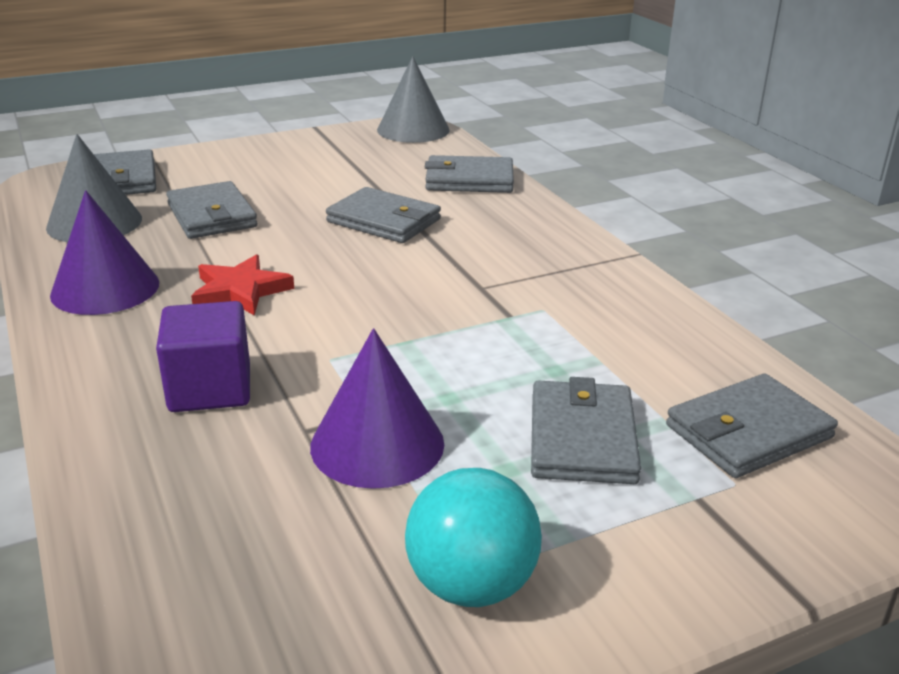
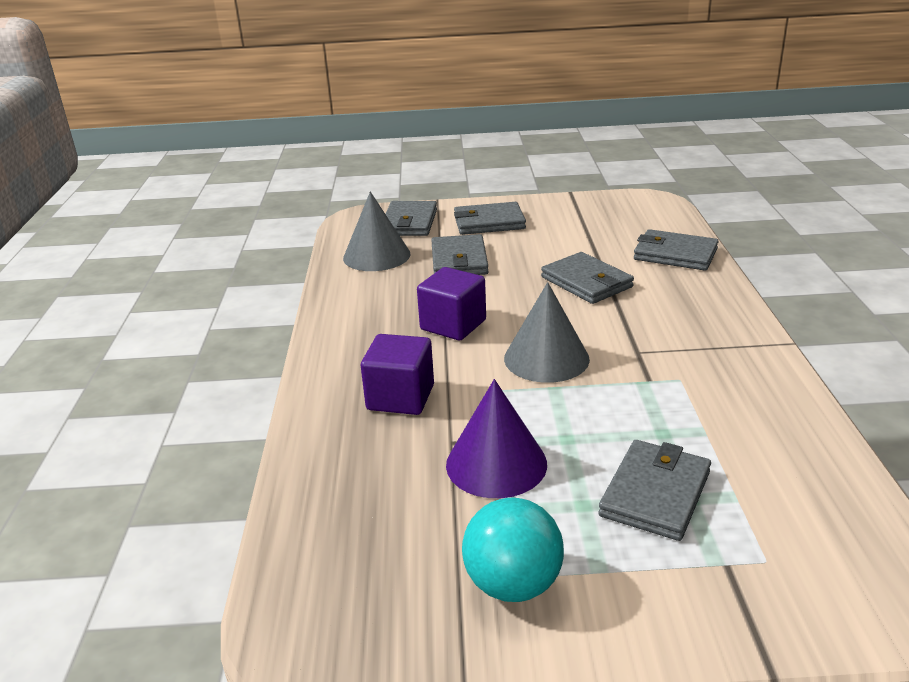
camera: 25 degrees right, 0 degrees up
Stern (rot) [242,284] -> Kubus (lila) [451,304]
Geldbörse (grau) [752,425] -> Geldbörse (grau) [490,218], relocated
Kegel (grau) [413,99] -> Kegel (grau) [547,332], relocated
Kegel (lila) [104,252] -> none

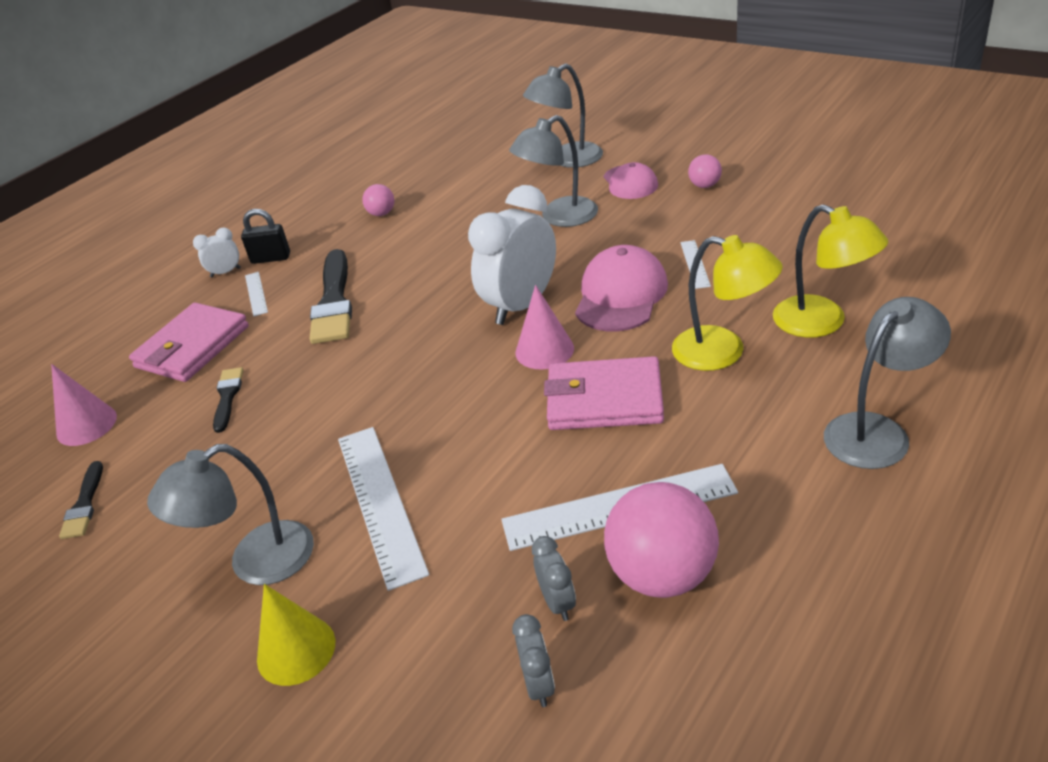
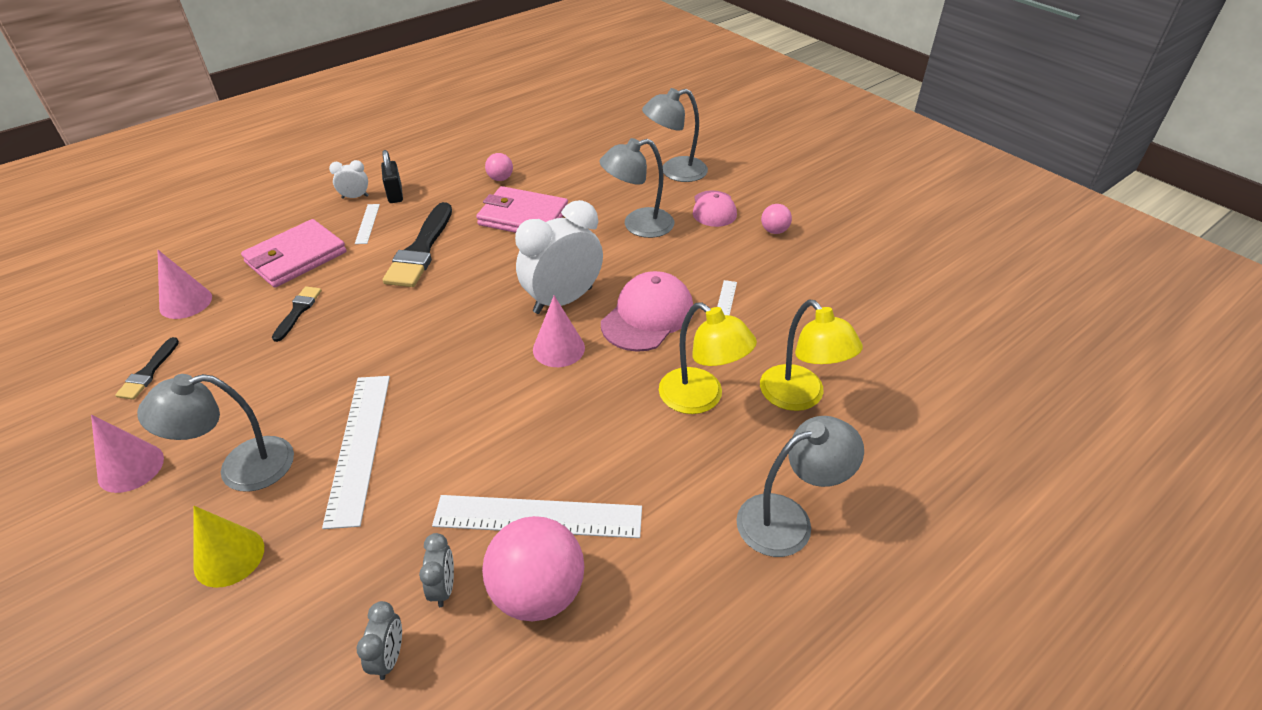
camera: 10 degrees right, 5 degrees up
none -> Kegel (rosa) [127,453]
Vorhängeschloss (schwarz) [265,236] -> Vorhängeschloss (schwarz) [392,176], 60 degrees clockwise
Geldbörse (rosa) [604,393] -> Geldbörse (rosa) [522,209], relocated

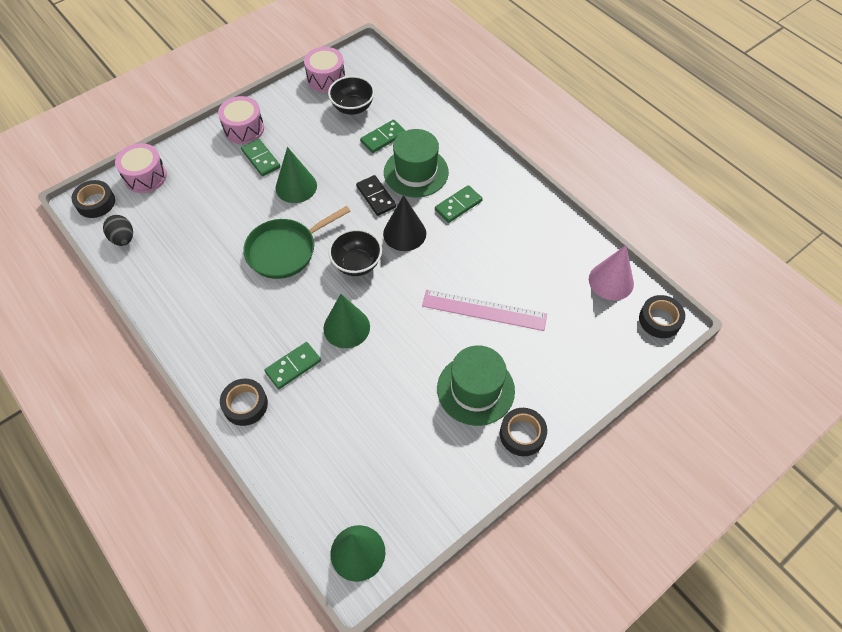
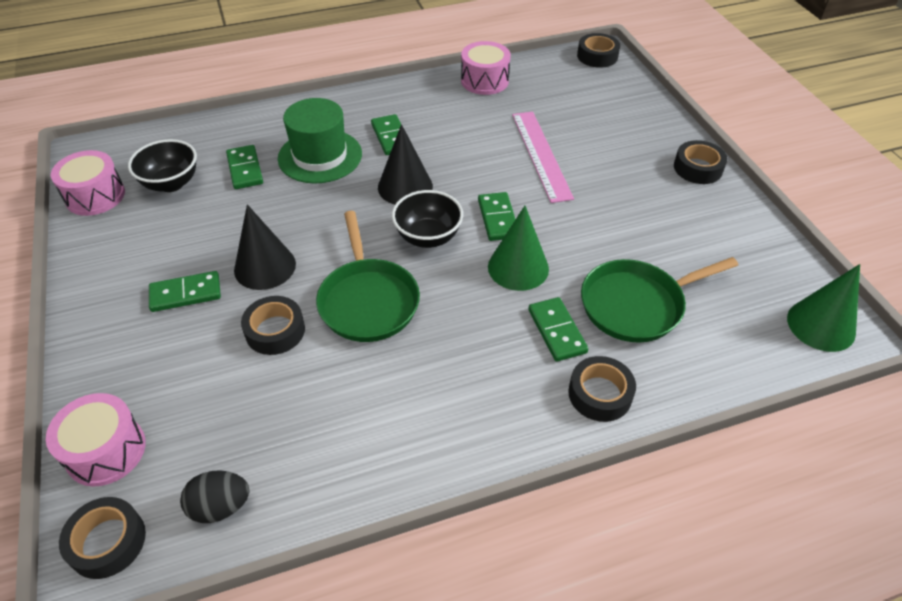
camera: 70 degrees left, 10 degrees down
Kegel (grün) [296,175] -> Kegel (schwarz) [265,247]
none -> Klebeband (schwarz) [273,325]
Trommel (rosa) [241,120] -> Trommel (rosa) [486,68], relocated
none -> Dominostein (grün) [497,216]
Lineal (rosa) [484,310] -> Lineal (rosa) [543,157], 45 degrees counterclockwise
none -> Pfanne (grün) [659,300]
Dominostein (schwarz) [376,195] -> none
Hut (grün) [476,385] -> none
Kegel (rosa) [611,272] -> none

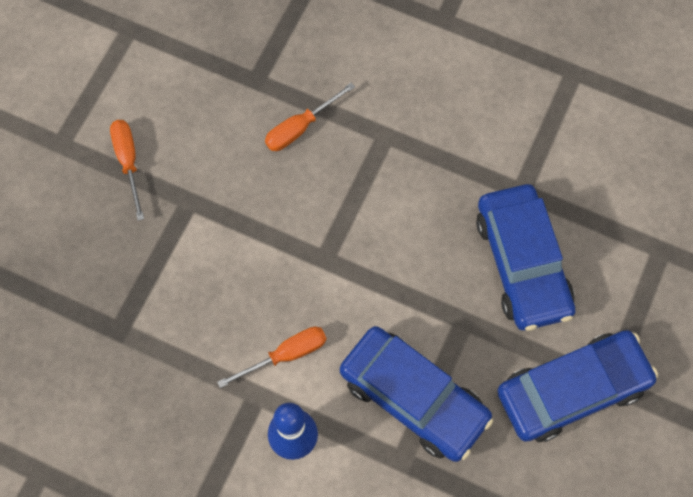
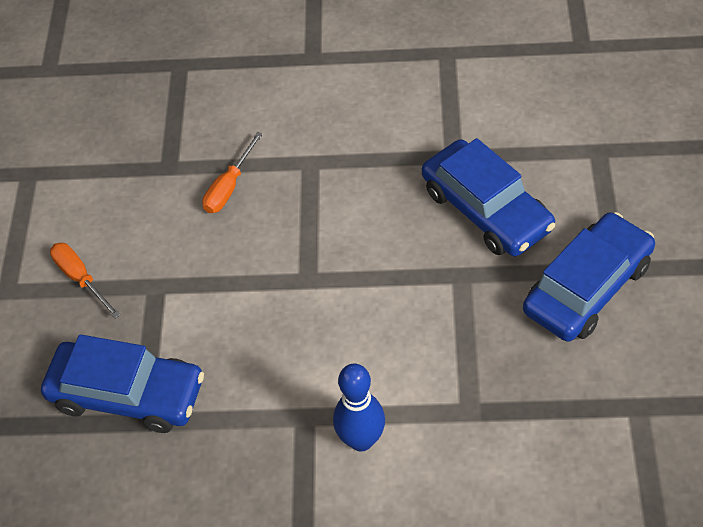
camera: 20 degrees left, 15 degrees down
Auto (blau) [416,394] -> Auto (blau) [122,383], relocated
Schraubenzieher (orange) [272,357] -> none

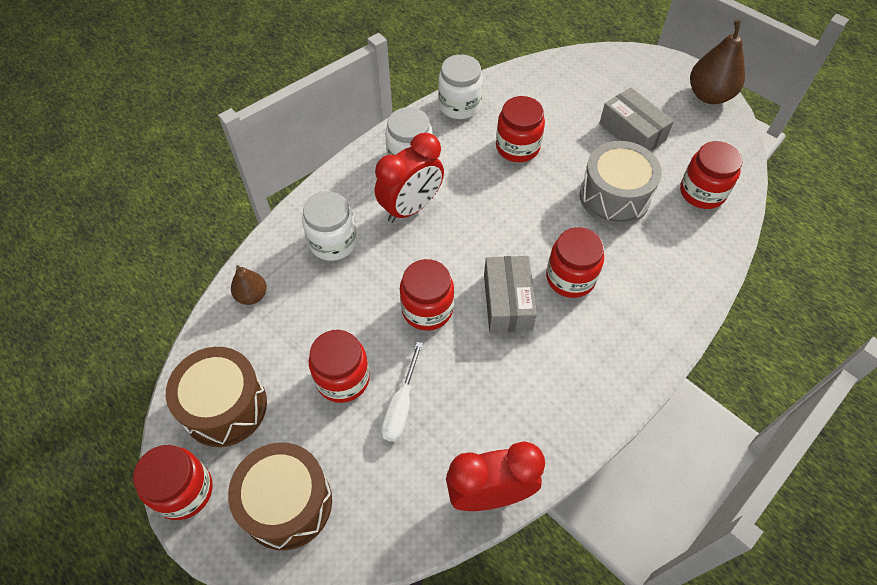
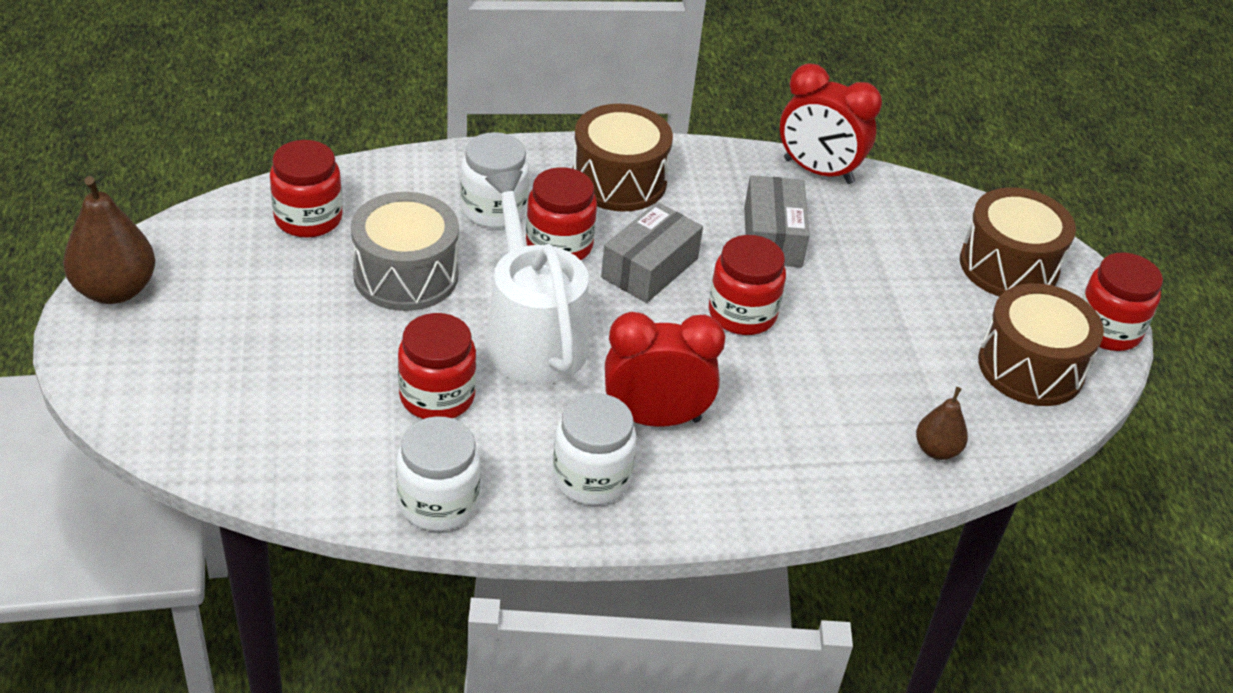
camera: 145 degrees left, 15 degrees down
Einmachglas (weiß) [329,226] -> Einmachglas (weiß) [494,180], relocated
none -> Gießkanne (weiß) [537,277]
none -> Trommel (braun) [622,158]
Schachtel (grau) [636,119] -> Schachtel (grau) [777,221], relocated
Einmachglas (rot) [339,366] -> none
Schraubenzieher (weiß) [402,392] -> none

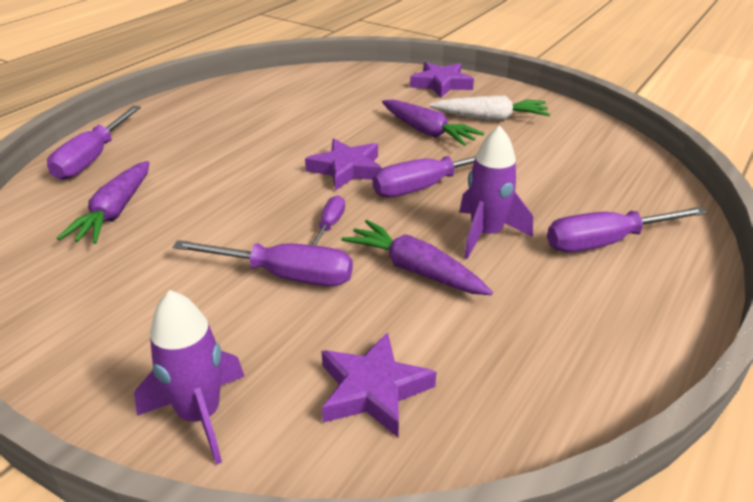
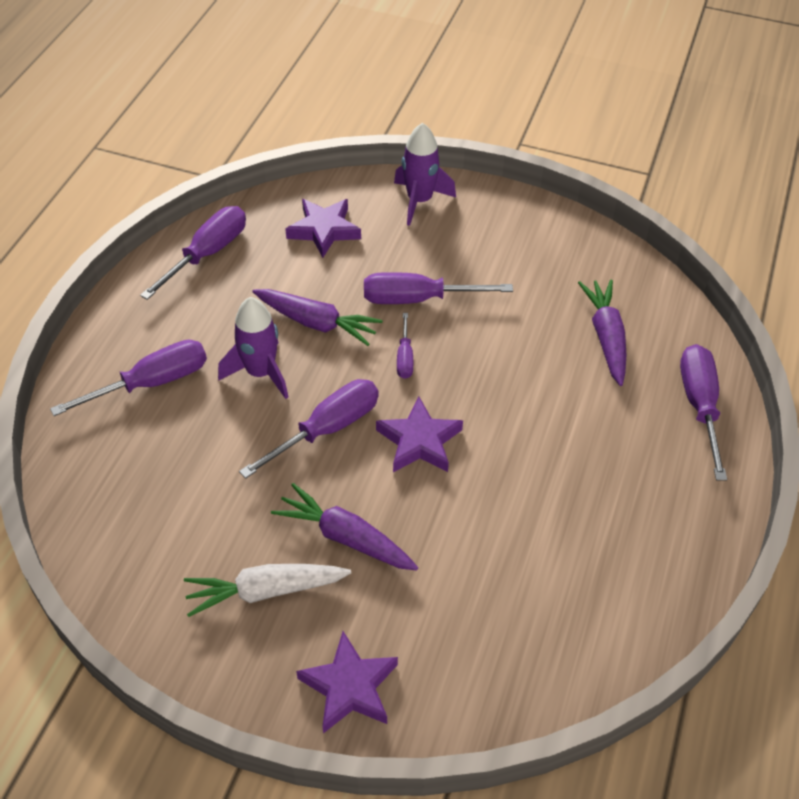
camera: 165 degrees right, 15 degrees up
none -> Schraubenzieher (lila) [193,253]

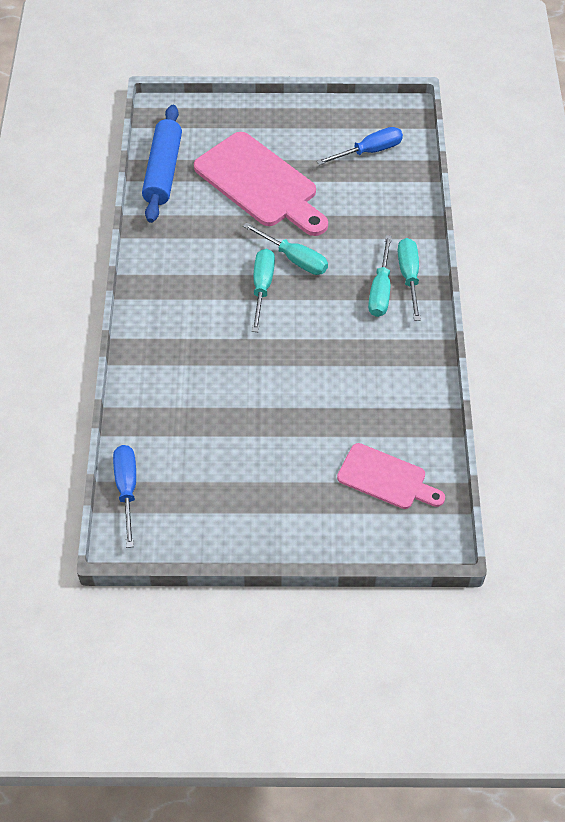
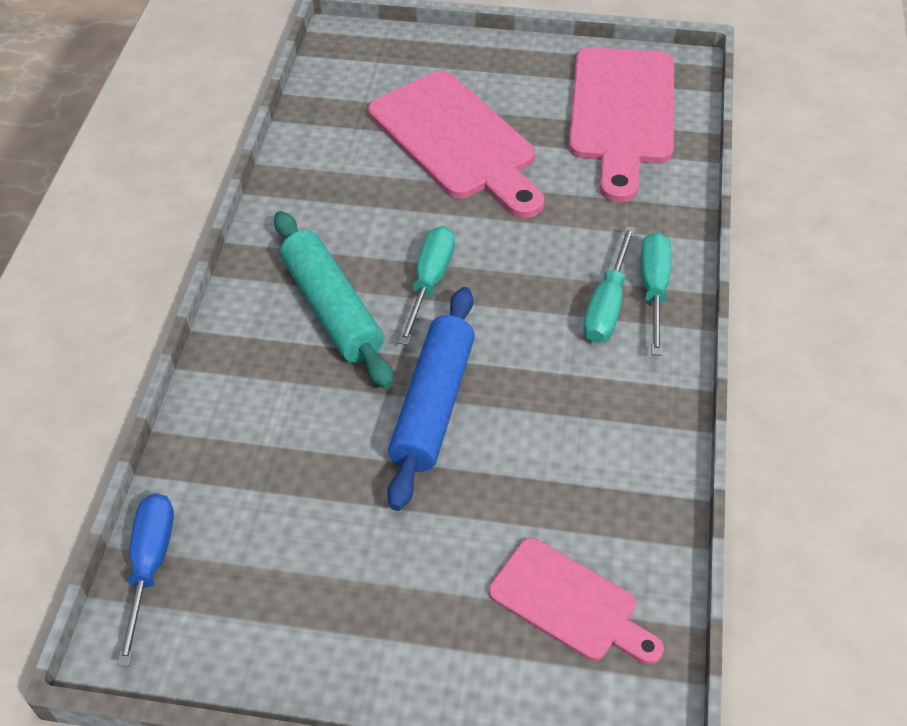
camera: 10 degrees right, 5 degrees down
none -> Nudelholz (türkis) [333,300]
Nudelholz (blau) [162,164] -> Nudelholz (blau) [431,399], relocated
Schraubenzieher (blau) [359,146] -> Schneidebrett (rosa) [621,124]
Schraubenzieher (türkis) [285,248] -> none

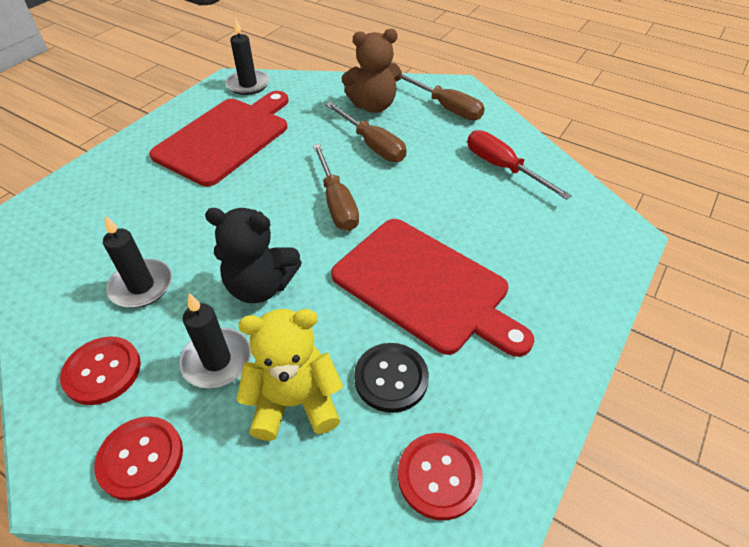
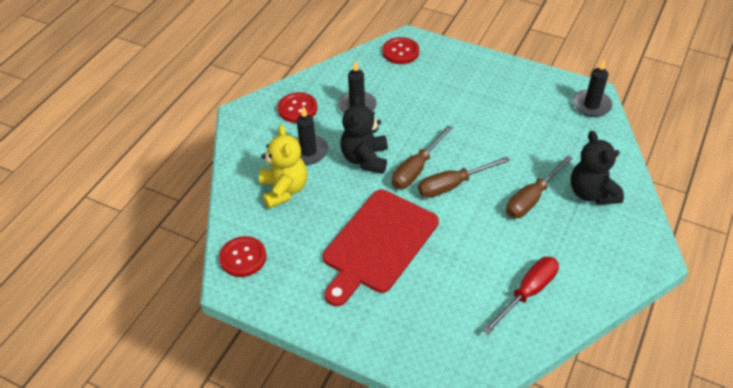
camera: 85 degrees right, 0 degrees up
Knopf (rot) [138,458] -> Knopf (rot) [400,50], relocated
Schraubenzieher (braun) [443,97] -> Schraubenzieher (braun) [422,157], relocated
Teddybär (braun) [372,71] -> Teddybär (schwarz) [597,168]
Schneidebrett (rot) [219,138] -> none
Knopf (schwarz) [391,378] -> none

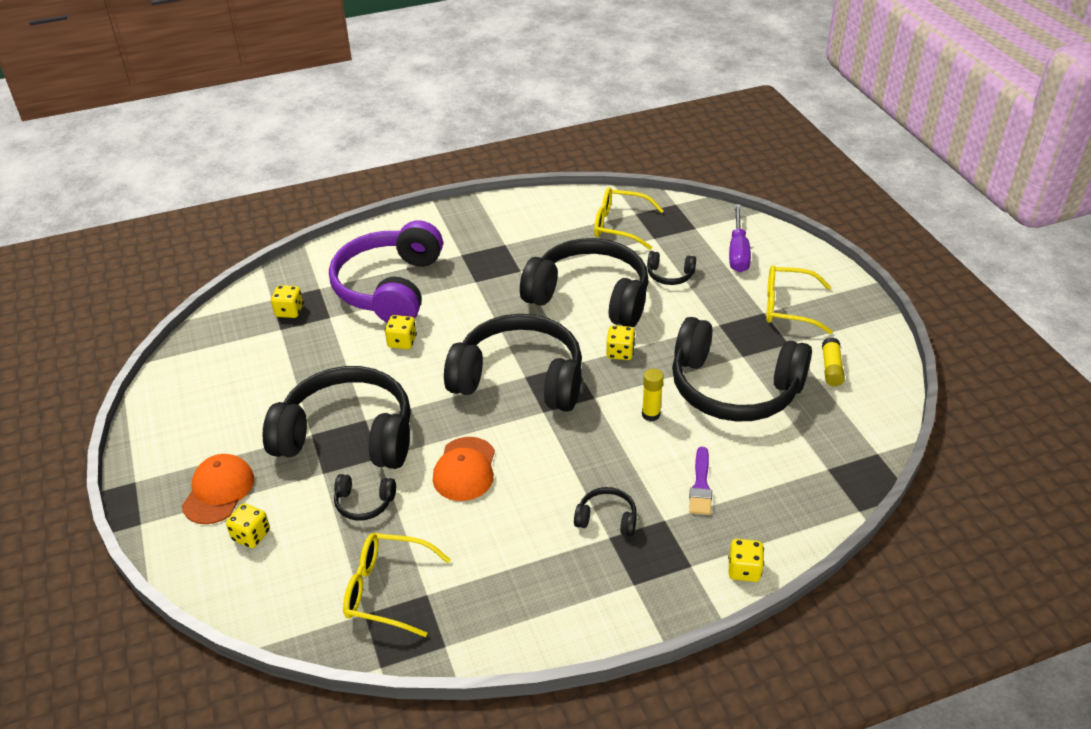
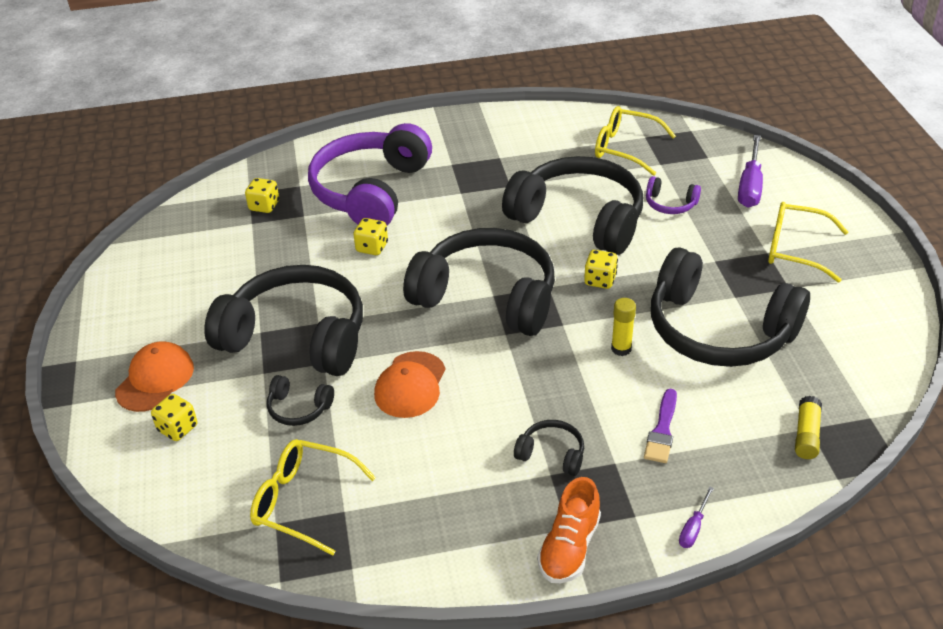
camera: 10 degrees right, 0 degrees up
none -> Schuh (orange) [569,530]
Kopfhörer (schwarz) [671,268] -> Kopfhörer (lila) [673,195]
Spielwürfel (gelb) [746,560] -> Schraubenzieher (lila) [696,517]
Klebestift (gelb) [833,361] -> Klebestift (gelb) [808,427], relocated

